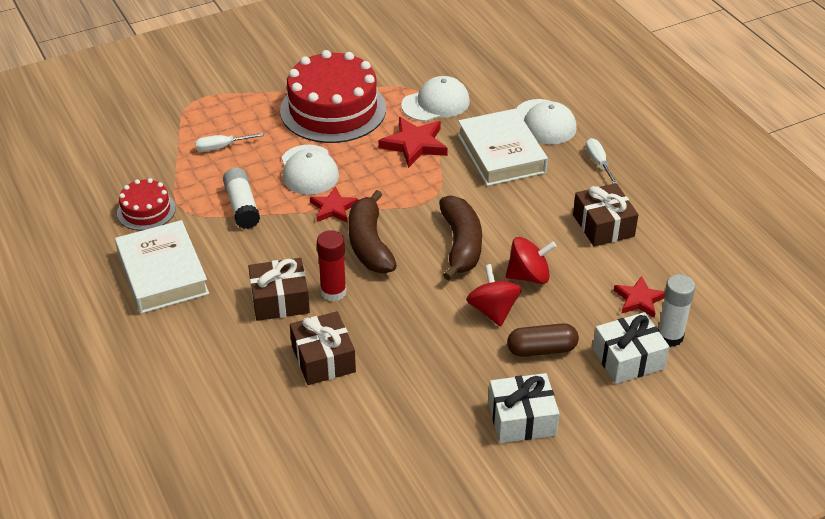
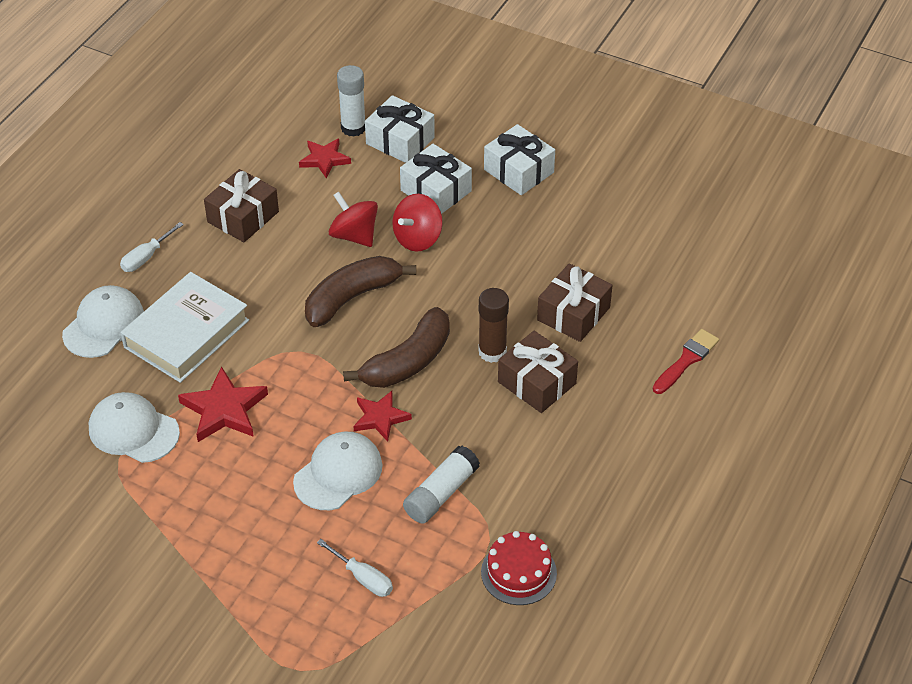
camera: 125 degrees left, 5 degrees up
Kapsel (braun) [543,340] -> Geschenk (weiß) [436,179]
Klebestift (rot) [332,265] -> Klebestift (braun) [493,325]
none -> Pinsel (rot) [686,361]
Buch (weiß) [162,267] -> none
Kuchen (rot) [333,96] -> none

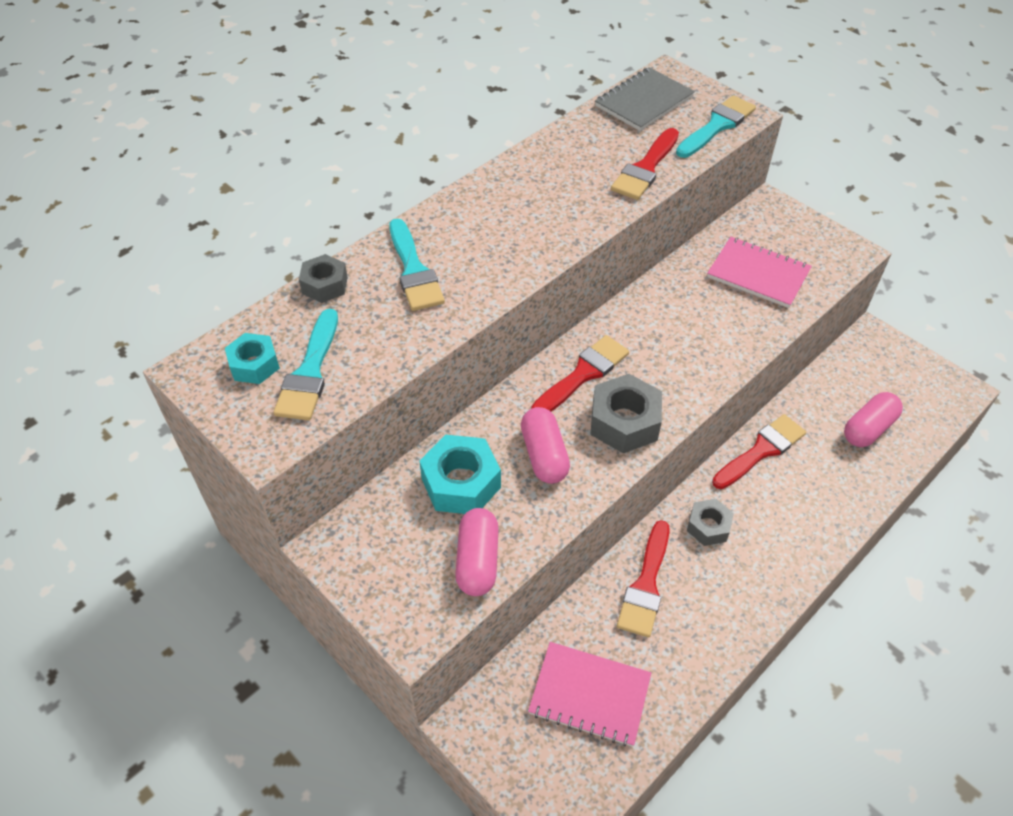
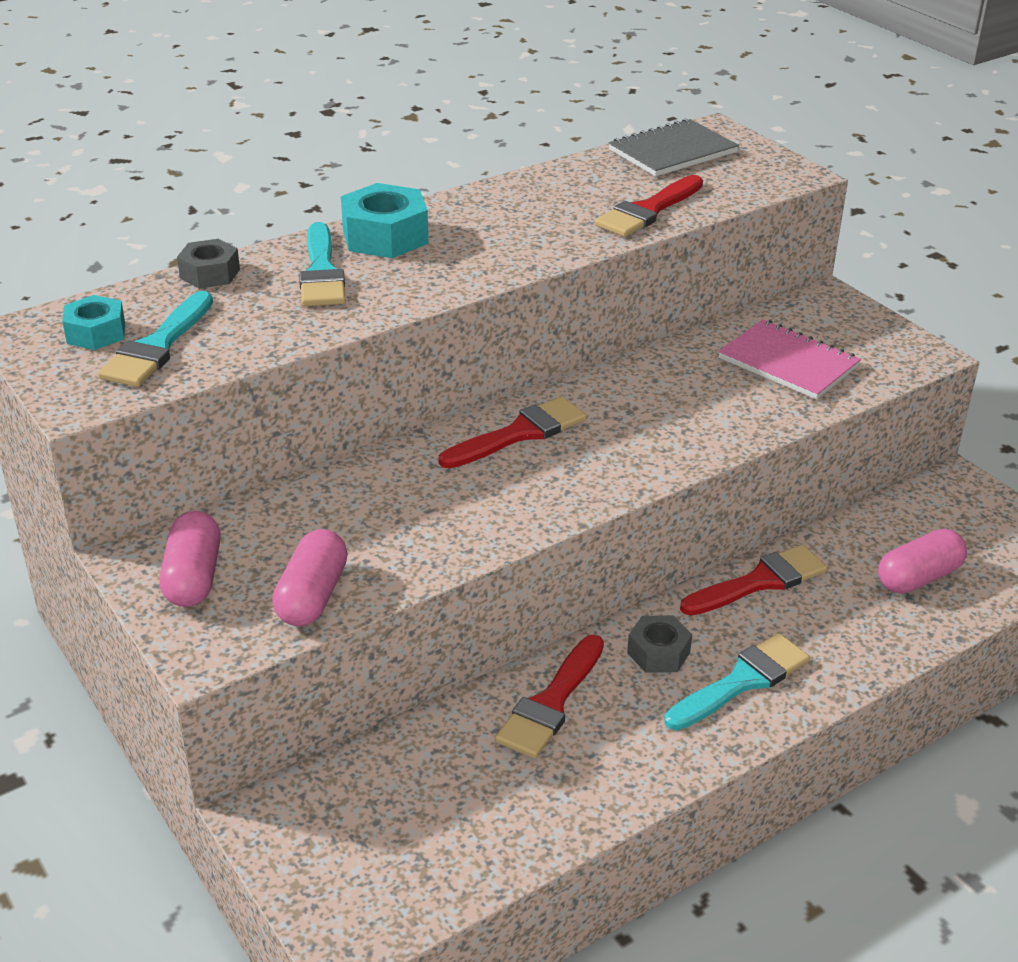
camera: 10 degrees right, 15 degrees down
Kapsel (rosa) [545,445] -> Kapsel (rosa) [190,559], relocated
Sechskantmutter (türkis) [460,474] -> Sechskantmutter (türkis) [384,220], relocated
Pinsel (türkis) [716,126] -> Pinsel (türkis) [737,681], relocated
Notizbuch (rosa) [589,694] -> none
Sechskantmutter (grau) [626,413] -> none

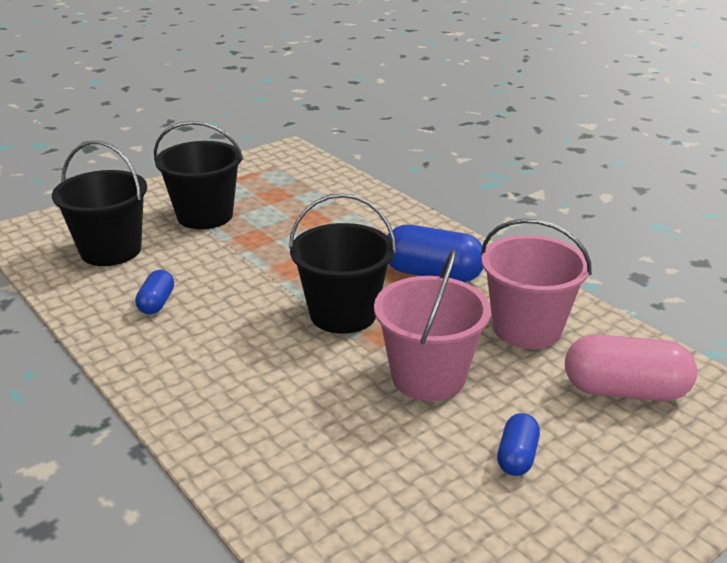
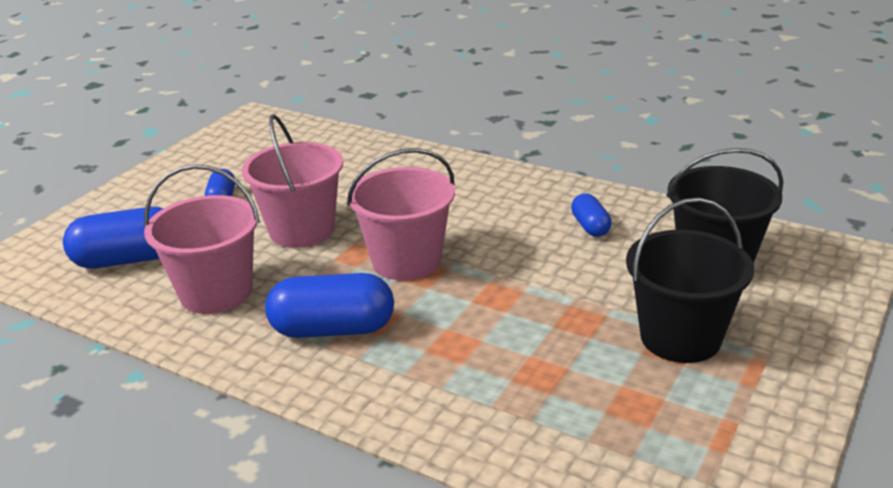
camera: 160 degrees right, 0 degrees up
Kapsel (rosa) [631,367] -> Kapsel (blau) [113,238]
Eimer (schwarz) [342,263] -> Eimer (rosa) [401,214]

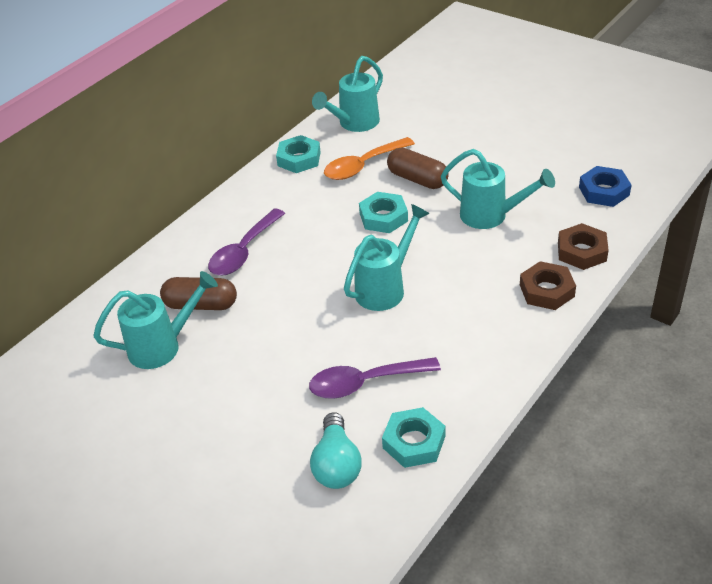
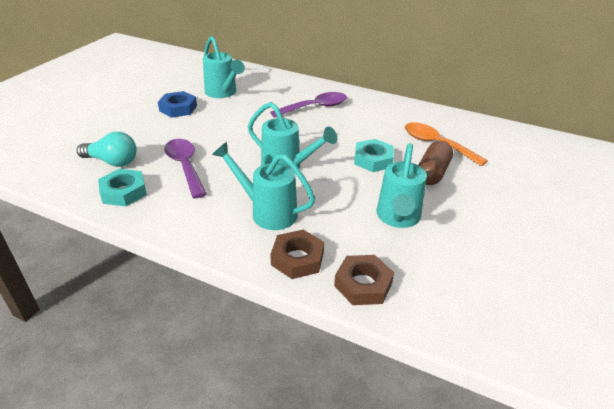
camera: 75 degrees right, 5 degrees down
Glühbirne (türkis) [336,450] -> Glühbirne (türkis) [107,149], 150 degrees counterclockwise
Sechskantmutter (blau) [605,186] -> Sechskantmutter (blau) [177,104], relocated
Gießkanne (türkis) [347,94] -> Gießkanne (türkis) [263,186], relocated
Löffel (lila) [246,242] -> Löffel (lila) [308,105], 135 degrees clockwise
Kapsel (braun) [198,293] -> none
Sechskantmutter (türkis) [298,154] -> none

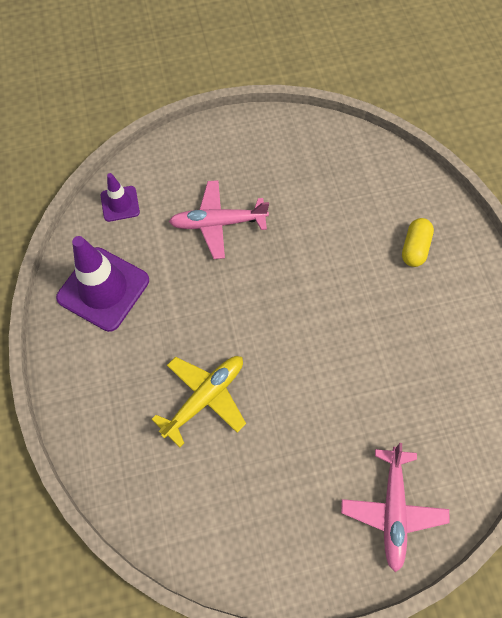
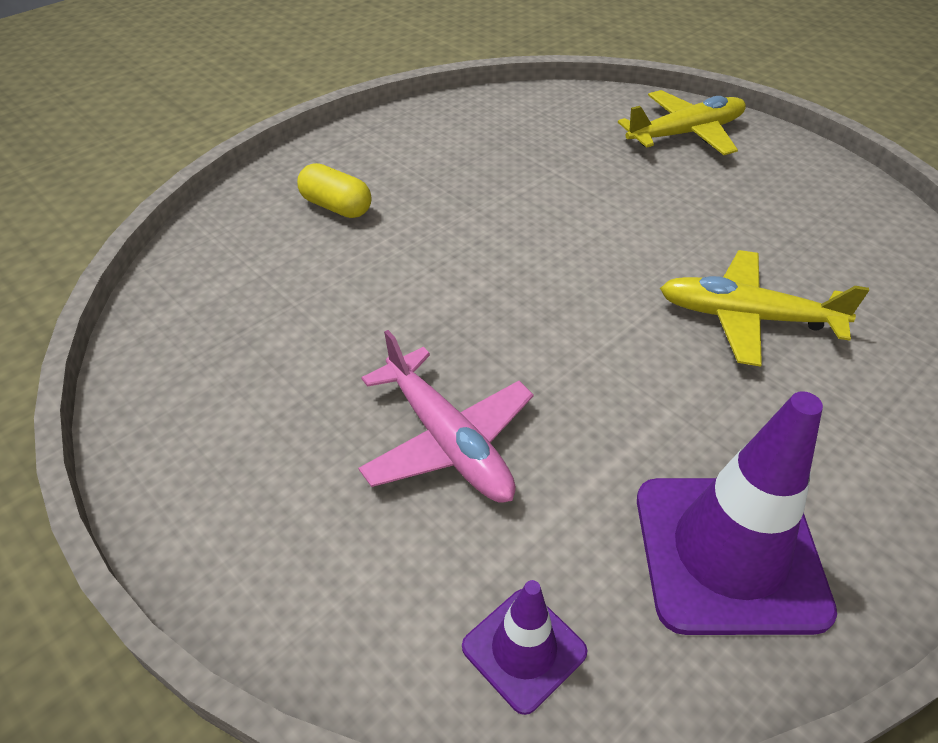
camera: 120 degrees left, 20 degrees down
Kapsel (gelb) [418,242] -> Kapsel (gelb) [334,190], 45 degrees clockwise
Flugzeug (rosa) [395,507] -> Flugzeug (gelb) [682,122]

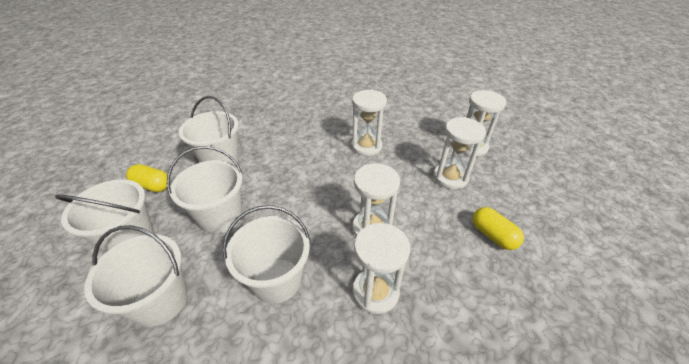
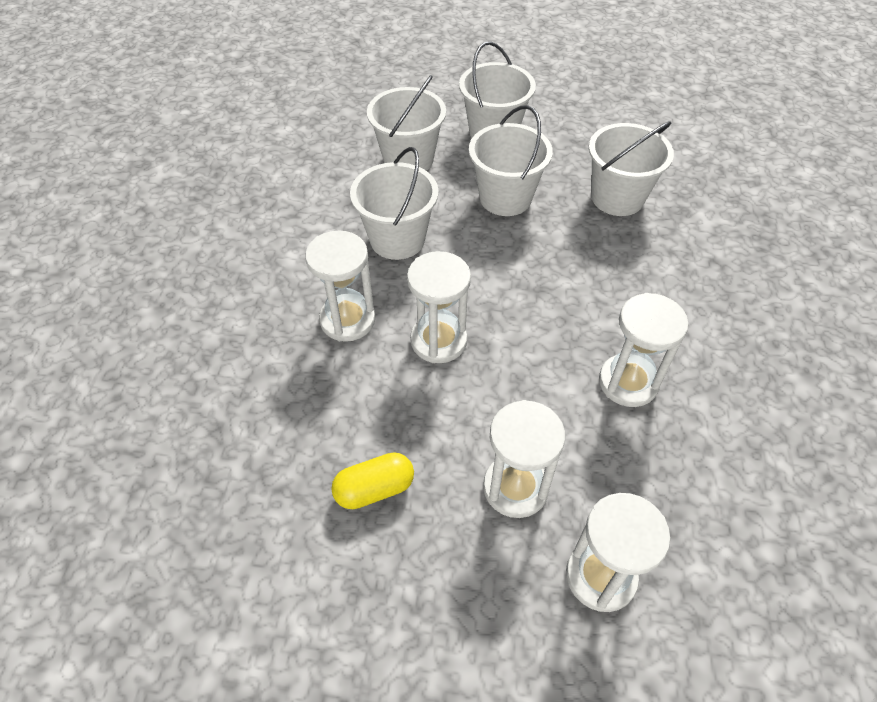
camera: 105 degrees right, 10 degrees up
Kapsel (gelb) [146,178] -> none

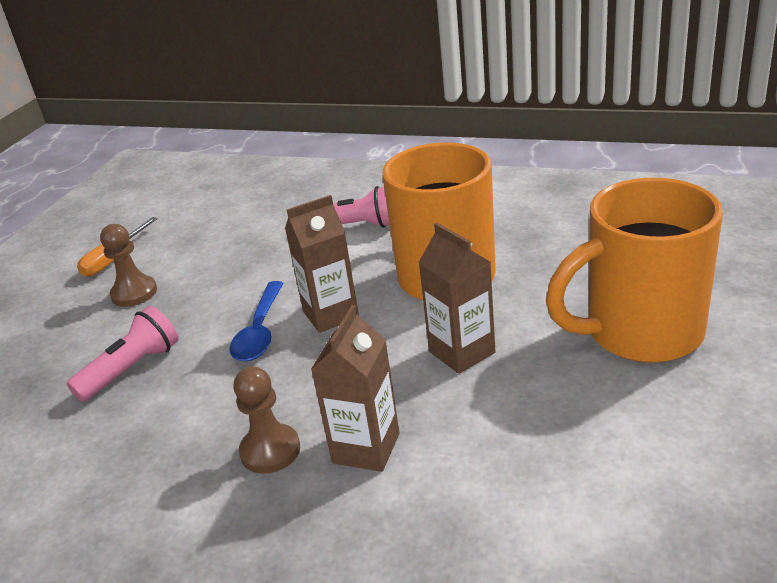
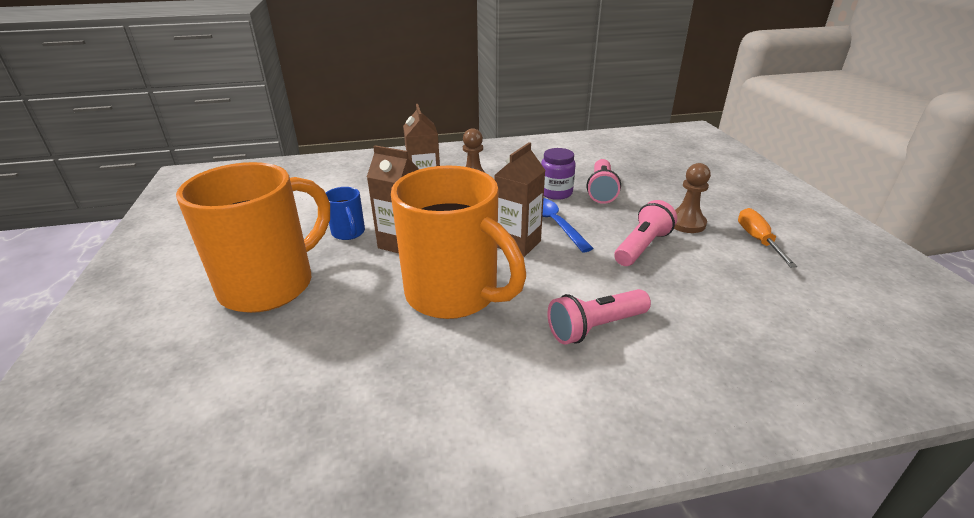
camera: 145 degrees right, 0 degrees up
none -> Tasse (blau) [345,213]
none -> Einmachglas (lila) [558,174]
none -> Taschenlampe (rosa) [645,233]

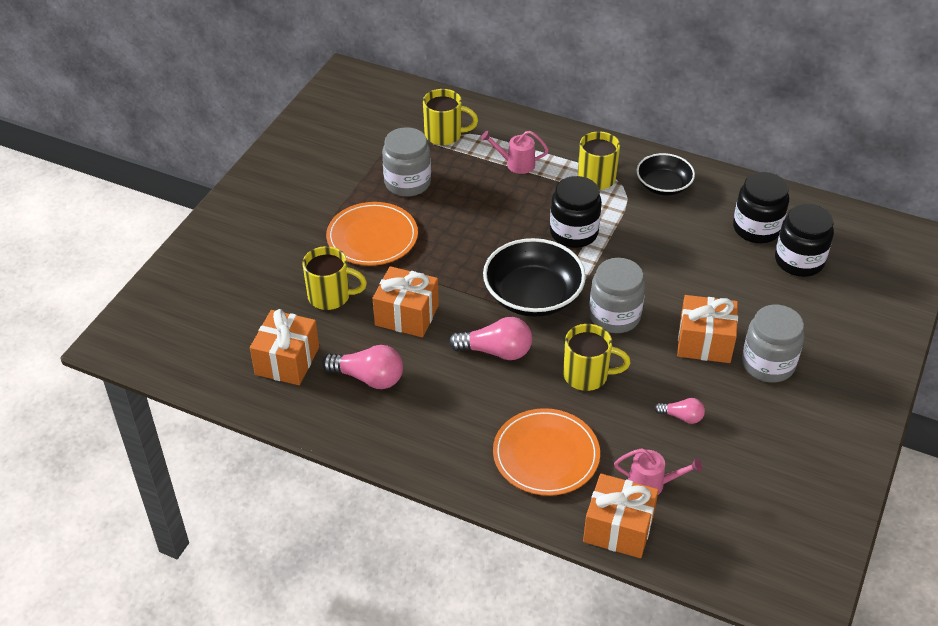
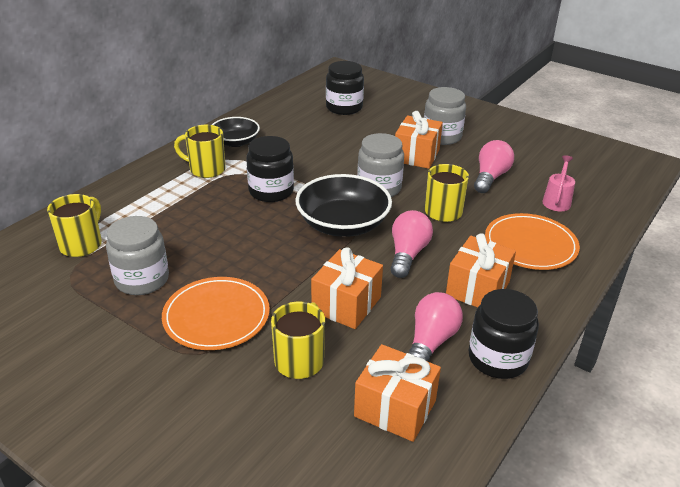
camera: 80 degrees left, 10 degrees down
Geschenk (orange) [621,515] -> Geschenk (orange) [481,270], relocated
Einmachglas (schwarz) [761,207] -> Einmachglas (schwarz) [503,334], relocated
Glühbirne (rosa) [679,411] -> Glühbirne (rosa) [494,166], x1.75
Gießkanne (rosa) [515,152] -> none

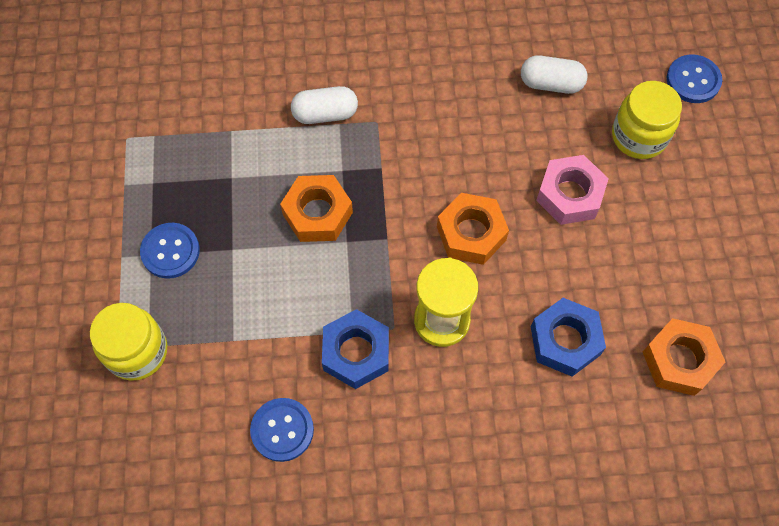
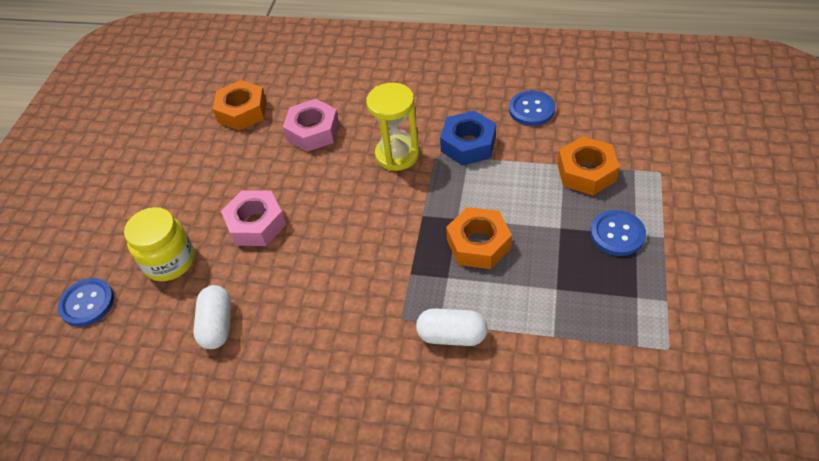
camera: 160 degrees left, 15 degrees down
Kapsel (weiß) [554,74] -> Kapsel (weiß) [212,317], 60 degrees clockwise
Sechskantmutter (blau) [568,337] -> Sechskantmutter (rosa) [311,125]
Sechskantmutter (orange) [473,229] -> Sechskantmutter (orange) [588,165], relocated
Einmachglas (gelb) [128,341] -> none

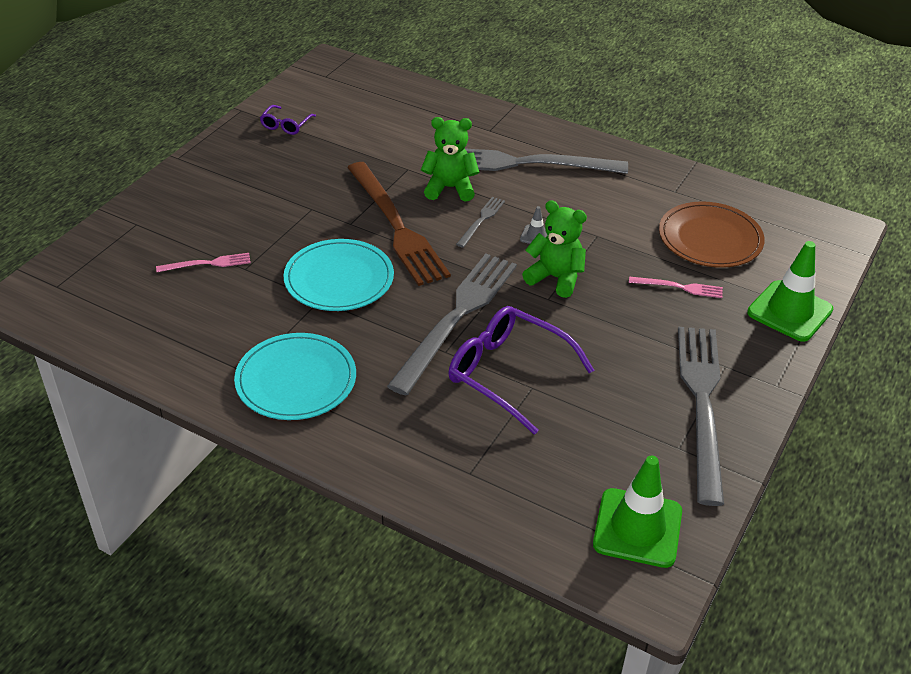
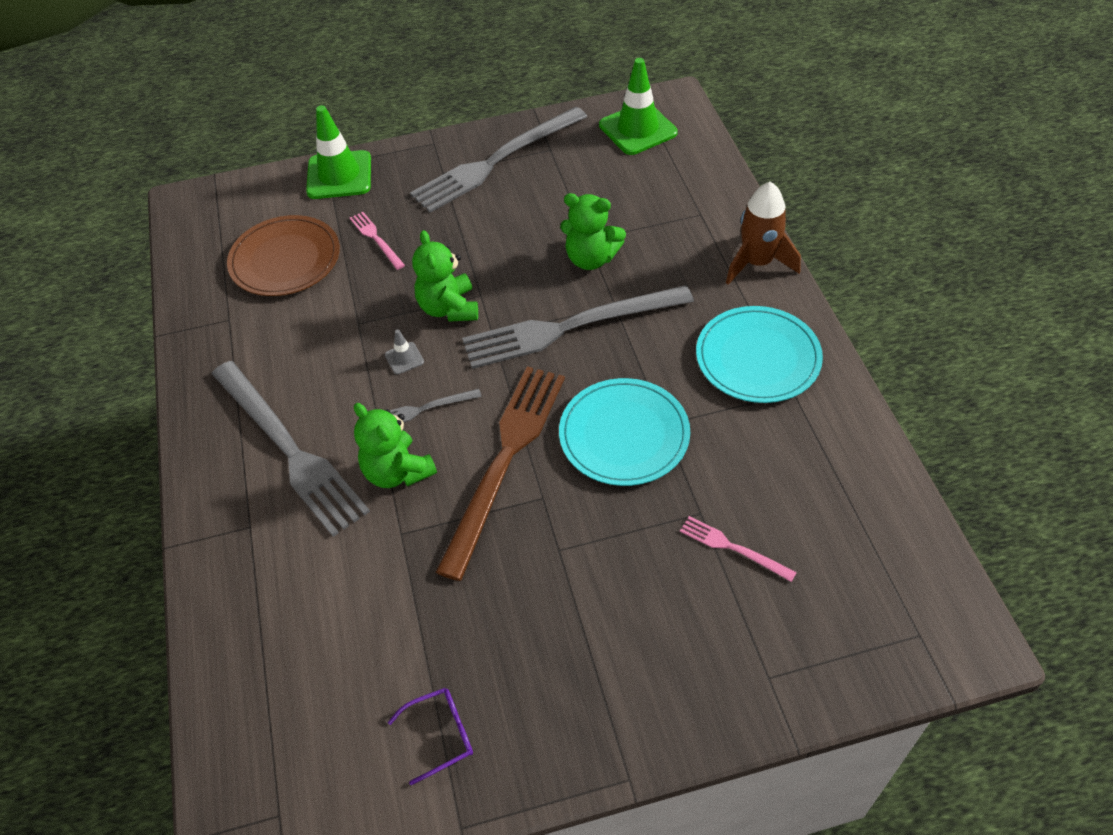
camera: 130 degrees left, 10 degrees up
Brille (lila) [521,370] -> Teddybär (grün) [593,231]
none -> Rakete (braun) [763,233]

